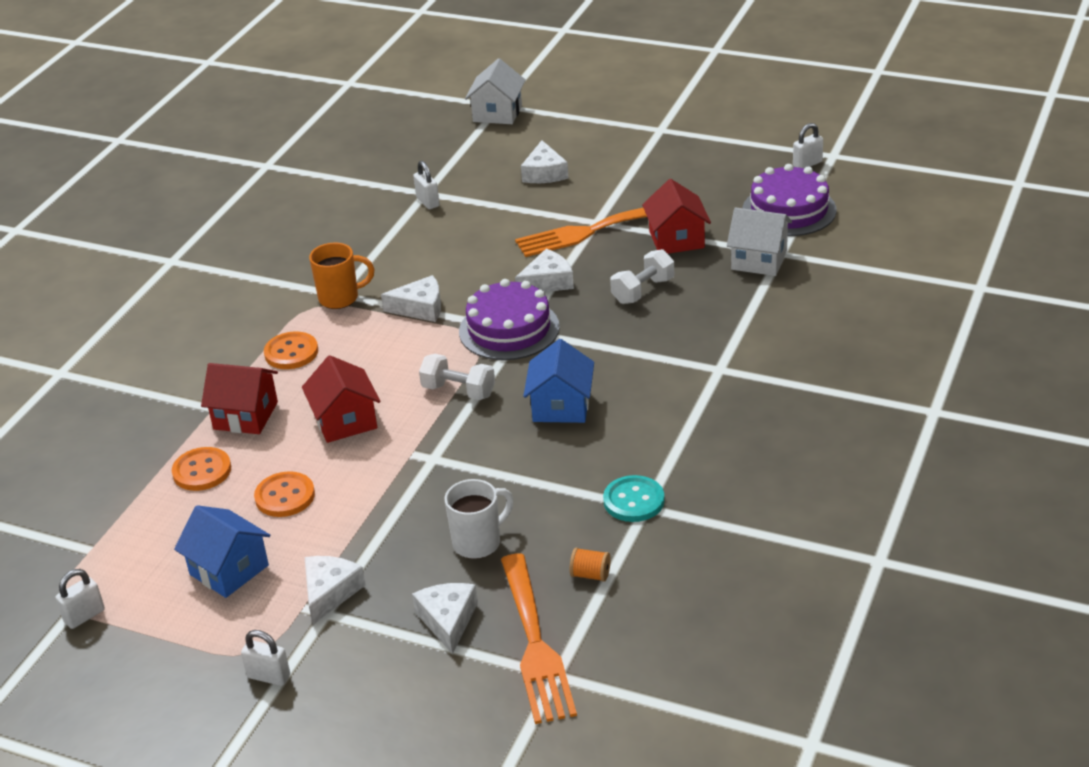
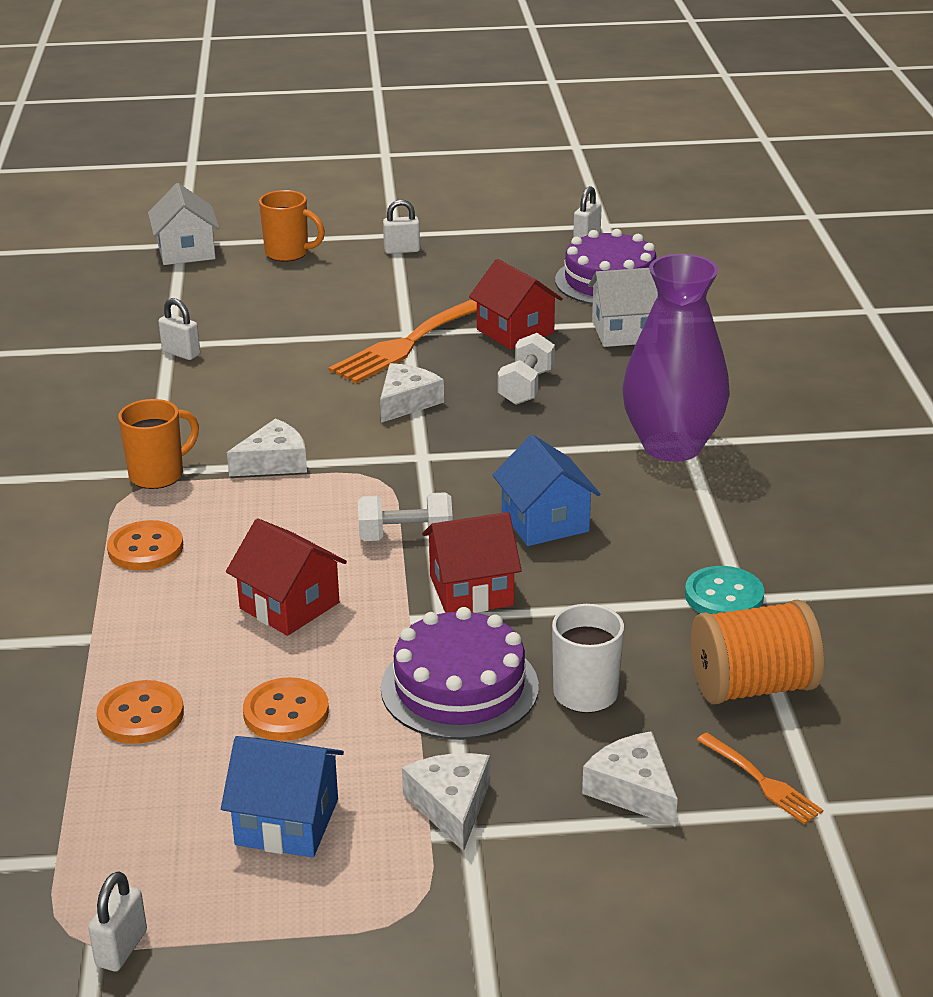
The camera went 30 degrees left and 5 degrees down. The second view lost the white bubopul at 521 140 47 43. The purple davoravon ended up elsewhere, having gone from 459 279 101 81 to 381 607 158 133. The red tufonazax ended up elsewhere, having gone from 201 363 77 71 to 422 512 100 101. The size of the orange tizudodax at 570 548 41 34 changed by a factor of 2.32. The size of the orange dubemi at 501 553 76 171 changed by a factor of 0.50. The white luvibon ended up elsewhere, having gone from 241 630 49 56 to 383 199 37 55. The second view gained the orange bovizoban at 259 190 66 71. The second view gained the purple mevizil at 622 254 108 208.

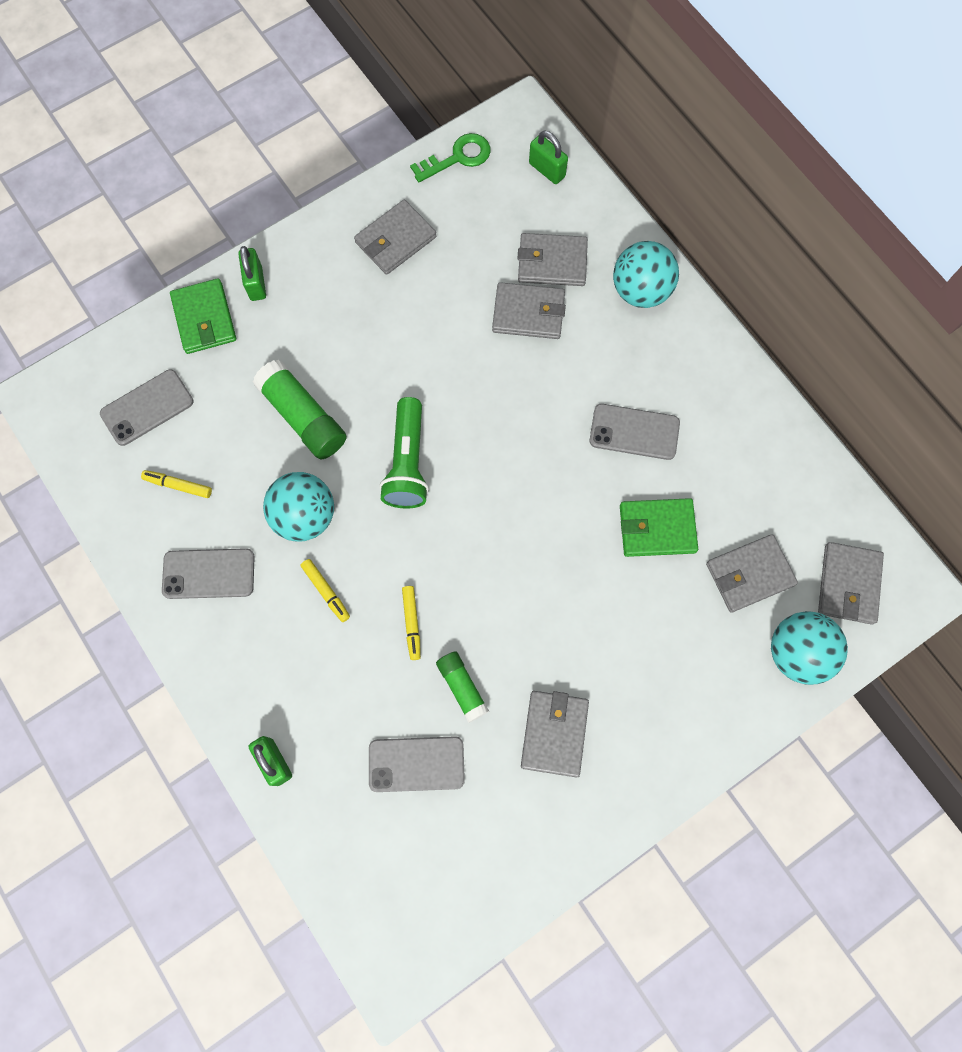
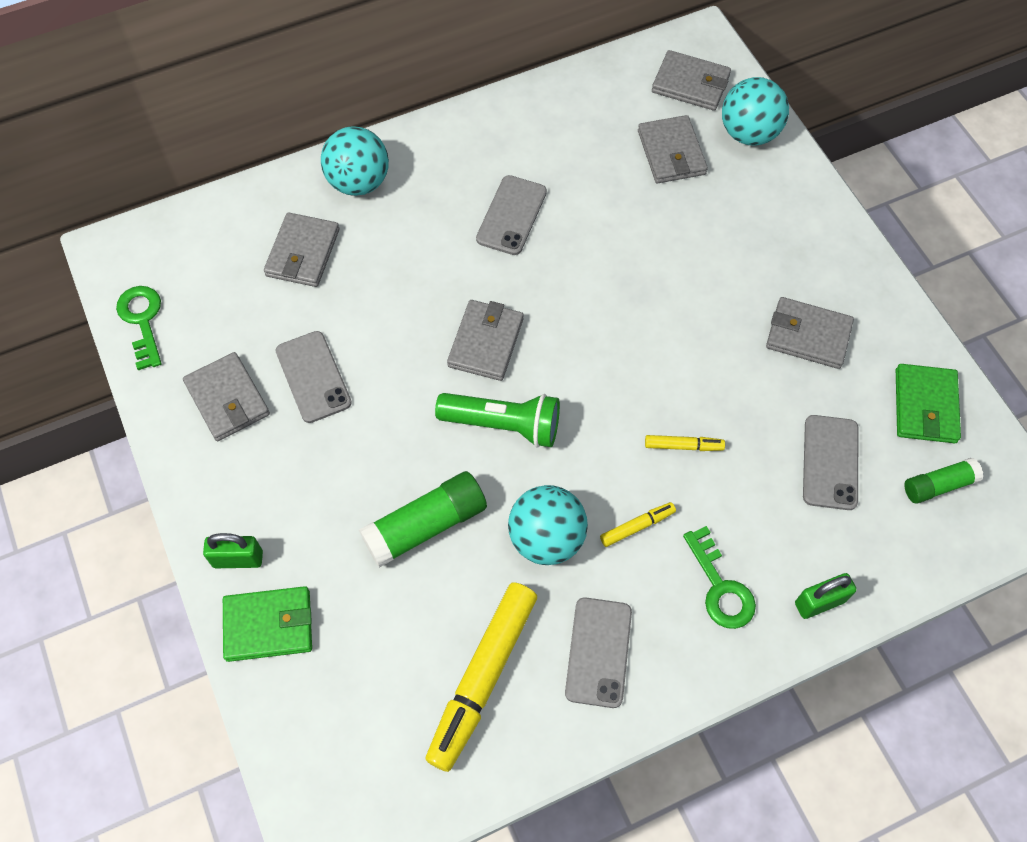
The camera went 80 degrees left and 10 degrees down. The second view lost the green luvibon at 529 131 39 53. The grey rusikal ended up elsewhere, having gone from 492 282 74 57 to 447 300 76 81. The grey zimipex ended up elsewhere, having gone from 100 370 94 76 to 276 331 76 92. The size of the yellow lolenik at 141 470 71 28 changed by a factor of 2.25. The green rusikal ended up elsewhere, having gone from 620 498 78 59 to 896 364 65 79. The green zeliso ended up elsewhere, having gone from 436 651 53 72 to 904 458 79 46. The second view gained the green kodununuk at 683 526 73 103.

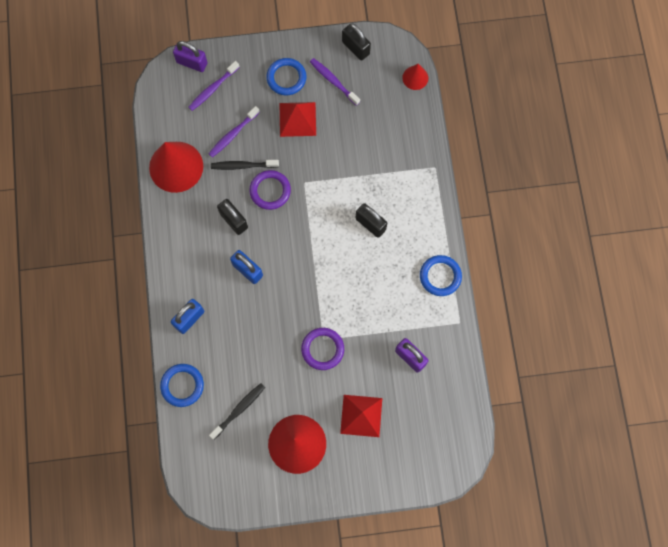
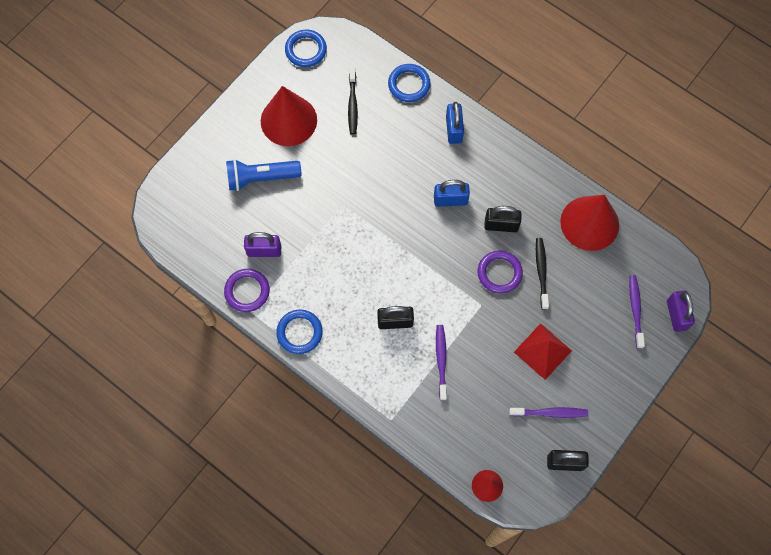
The camera went 135 degrees right and 5 degrees down. The purple luvibon at 173 41 35 31 ended up facing another way, 75 degrees counterclockwise from before. The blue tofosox ended up elsewhere, having gone from 266 58 41 37 to 285 29 42 38. The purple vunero ended up elsewhere, having gone from 208 106 52 51 to 436 325 11 76. The black vunero at 211 160 68 10 ended up facing another way, 45 degrees counterclockwise from before. The purple tofosox ended up elsewhere, having gone from 301 328 43 42 to 224 269 46 43. Where the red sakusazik stood at 340 395 42 42, the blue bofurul came to stand at 226 159 76 32.

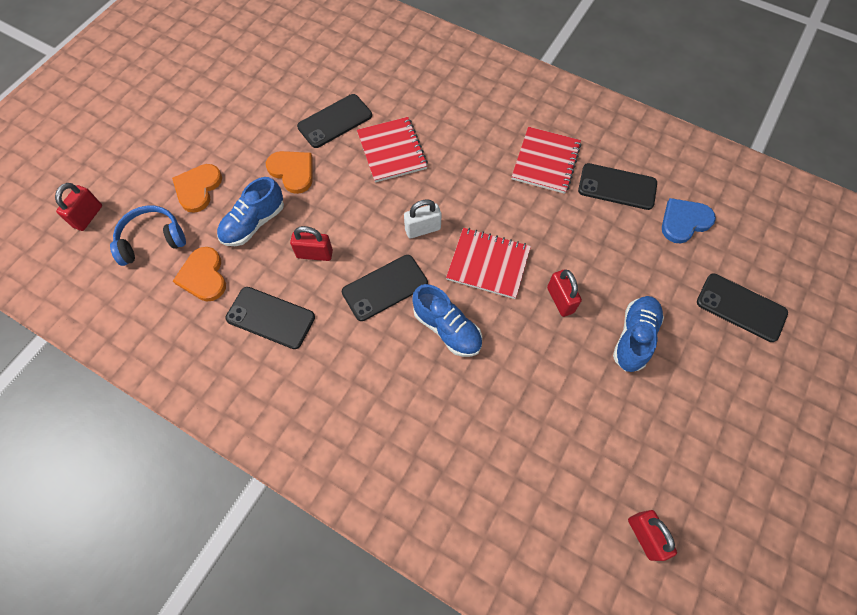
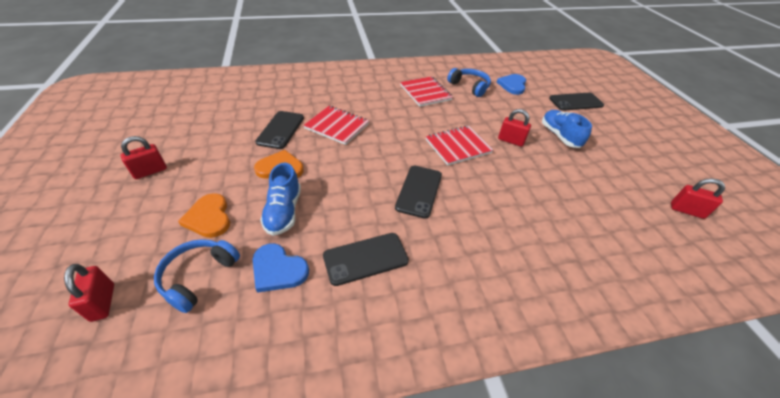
The camera went 45 degrees left and 20 degrees down. Where the black zimipex stood at 578 163 79 47, the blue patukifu came to stand at 447 68 44 29. The second view lost the white luvibon at 404 199 38 39. The red luvibon ended up elsewhere, having gone from 290 226 43 35 to 120 136 47 43. What was the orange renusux at 173 247 53 54 turned into the blue renusux at 253 243 56 50. The second view lost the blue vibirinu at 412 284 70 73.

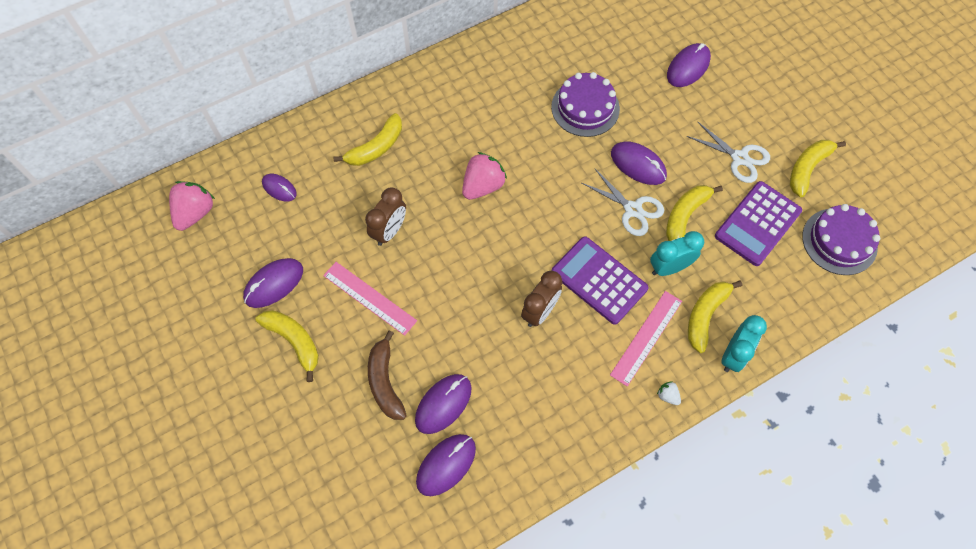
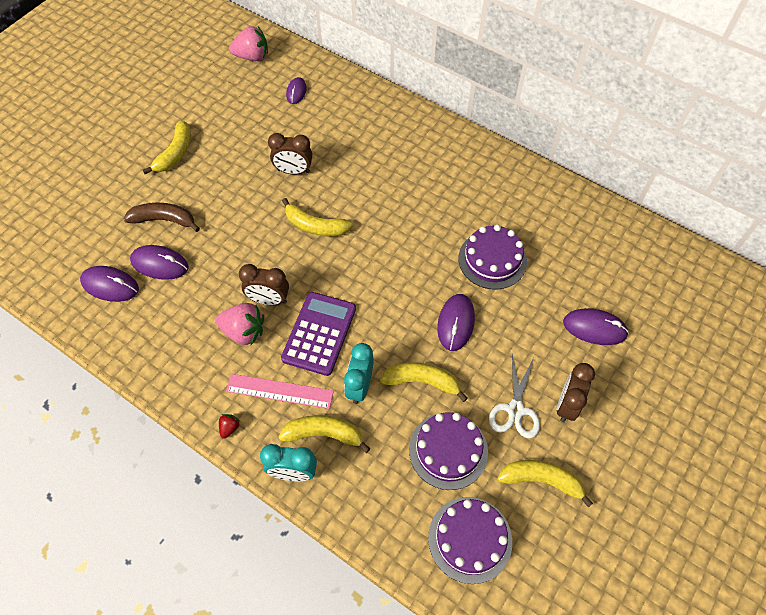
The camera went 65 degrees right and 5 degrees down. The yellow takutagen ended up elsewhere, having gone from 333 113 69 53 to 282 198 71 38. The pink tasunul ended up elsewhere, having gone from 462 152 45 48 to 216 303 48 42. The second view lost the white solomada at 582 169 82 67. Where the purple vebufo stood at 715 181 87 85, the purple davoravon came to stand at 409 412 79 78. The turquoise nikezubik at 650 231 54 45 ended up facing another way, 120 degrees counterclockwise from before. The second view lost the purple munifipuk at 243 258 60 50. The second view lost the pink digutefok at 323 262 94 74. The brown takutagen at 368 330 39 90 ended up facing another way, 45 degrees clockwise from before. What was the white tasunul at 657 381 24 24 turned into the red tasunul at 219 414 21 25. The second view gained the brown nikezubik at 557 363 38 59.

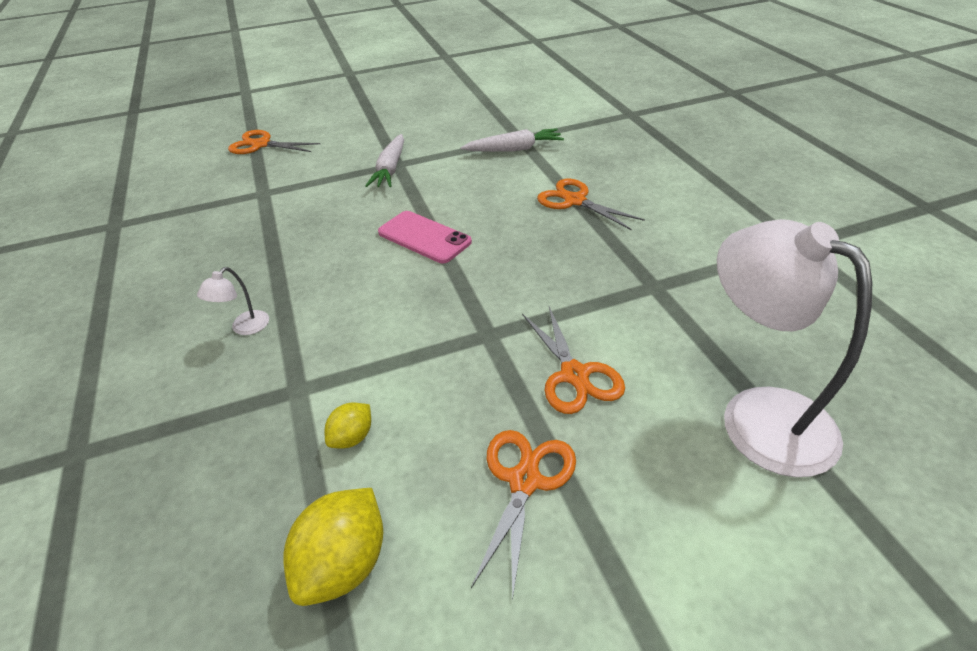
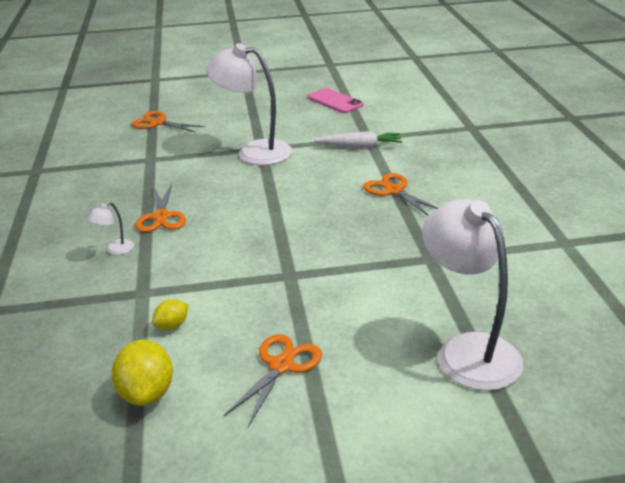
The camera went 10 degrees right and 10 degrees down. Where the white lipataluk stood at 365 134 39 53, the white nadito came to stand at 206 43 86 122. The pink zimipex ended up elsewhere, having gone from 378 211 94 52 to 307 88 57 25. The orange solomada ended up elsewhere, having gone from 522 306 103 108 to 135 184 51 49. The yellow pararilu at 283 488 100 118 ended up facing another way, 45 degrees counterclockwise from before.

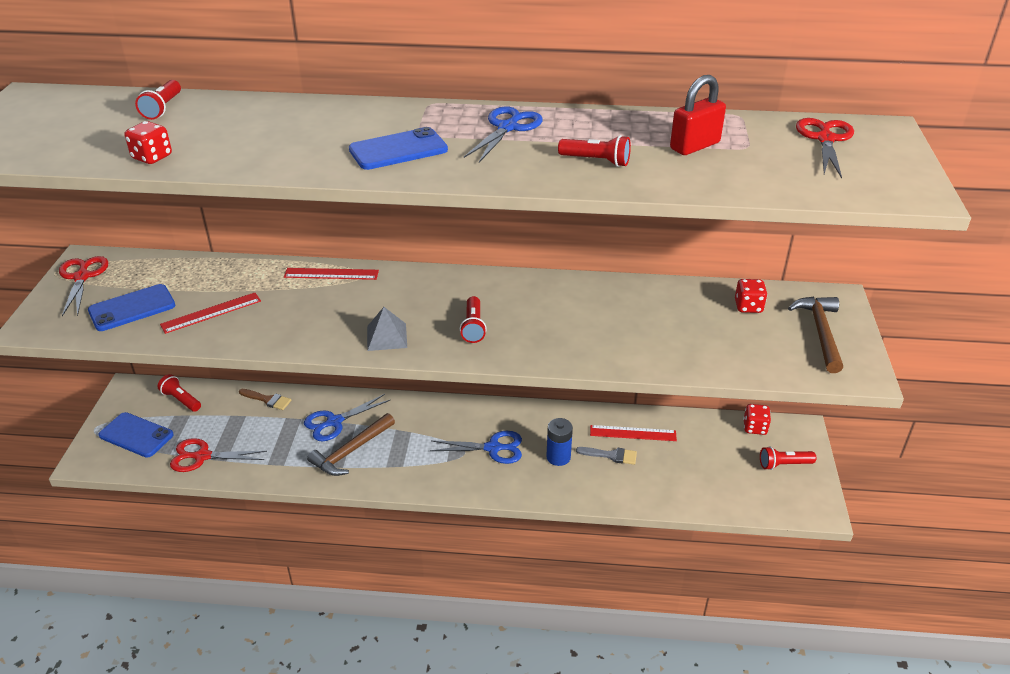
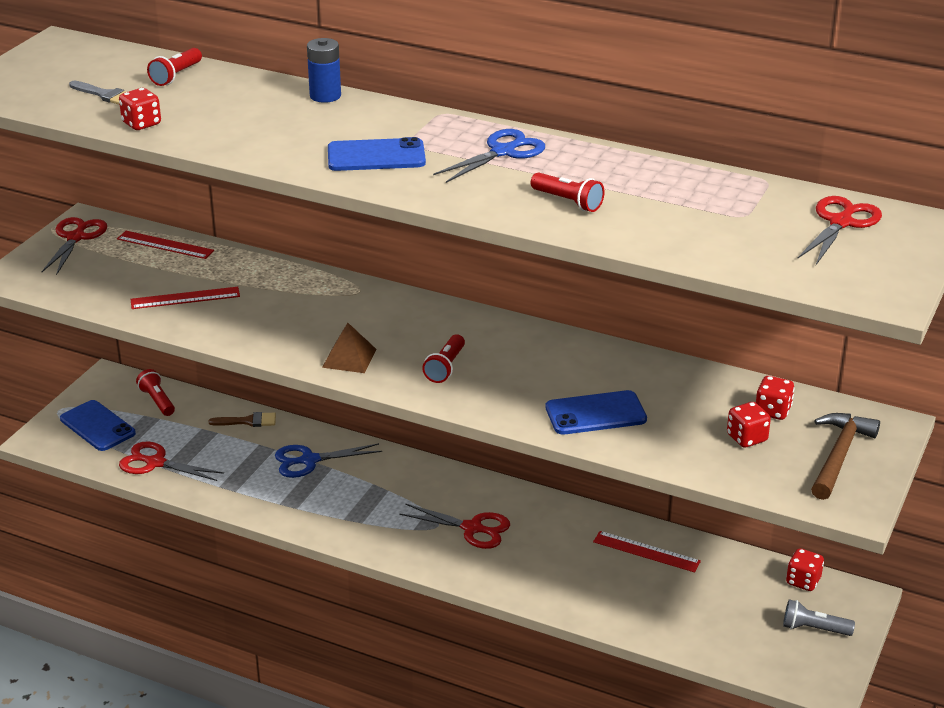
The camera went 20 degrees right and 5 degrees down. The second view lost the red luvibon at 670 75 56 80. The red digutefok ended up elsewhere, having gone from 284 268 95 12 to 117 231 97 28. The blue zimipex ended up elsewhere, having gone from 88 284 87 47 to 546 390 101 45. What was the grey sakusazik at 367 307 40 44 turned into the brown sakusazik at 322 323 54 50. The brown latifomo at 239 389 52 21 ended up facing another way, 45 degrees counterclockwise from before. The second view lost the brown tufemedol at 307 413 88 63. The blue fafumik ended up elsewhere, having gone from 546 418 27 48 to 307 38 34 65. What was the blue solomada at 430 431 92 33 turned into the red solomada at 399 503 111 46. What was the red bofurul at 760 446 56 24 turned into the grey bofurul at 783 599 72 37. The grey latifomo ended up elsewhere, having gone from 576 447 61 18 to 69 80 56 25. The second view gained the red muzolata at 727 402 44 46.

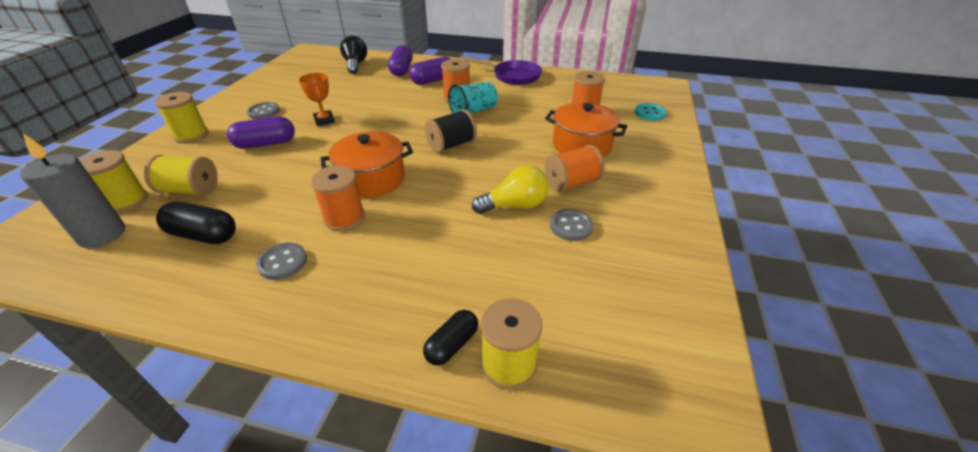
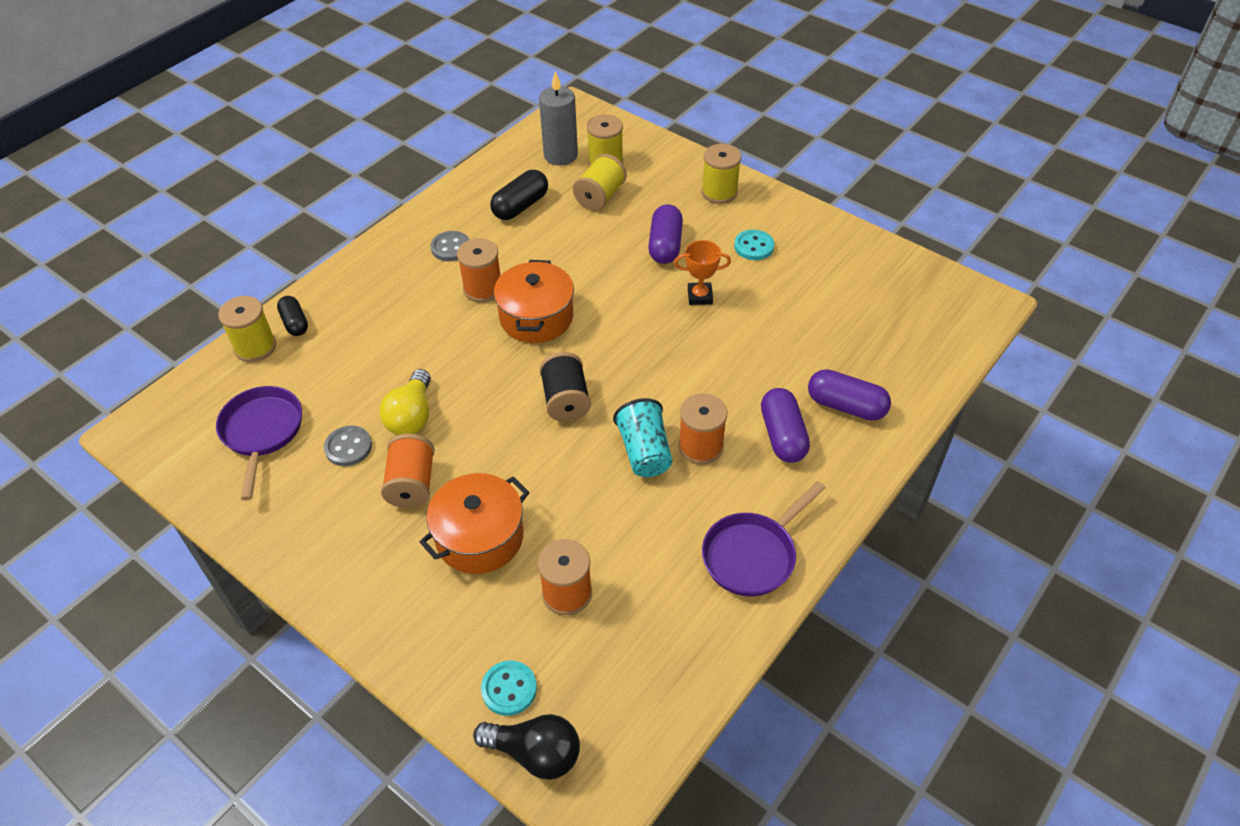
The camera went 115 degrees right and 10 degrees up. The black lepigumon ended up elsewhere, having gone from 340 36 27 38 to 473 714 107 66. What was the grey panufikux at 247 102 33 17 turned into the turquoise panufikux at 734 230 40 30. The second view gained the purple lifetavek at 216 386 86 115.

